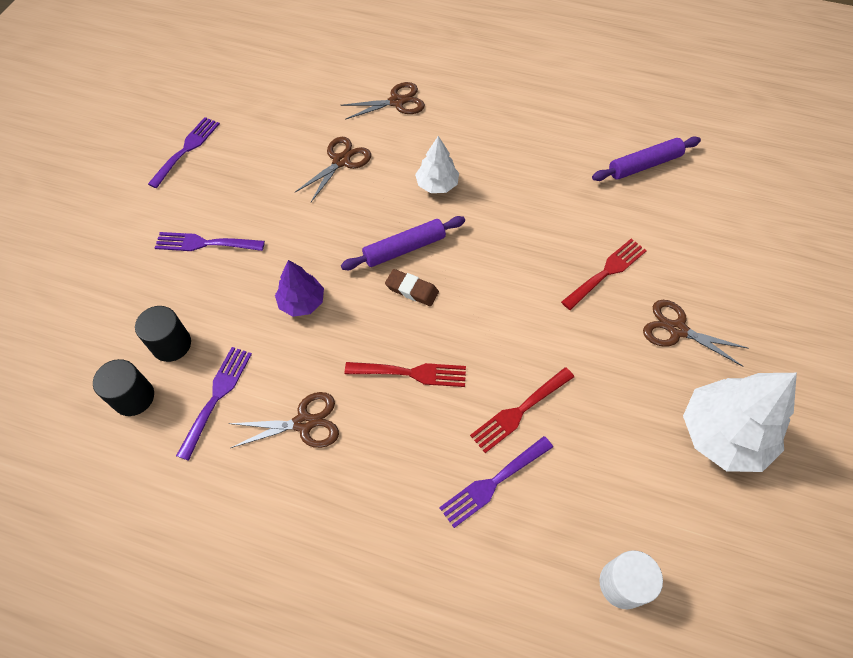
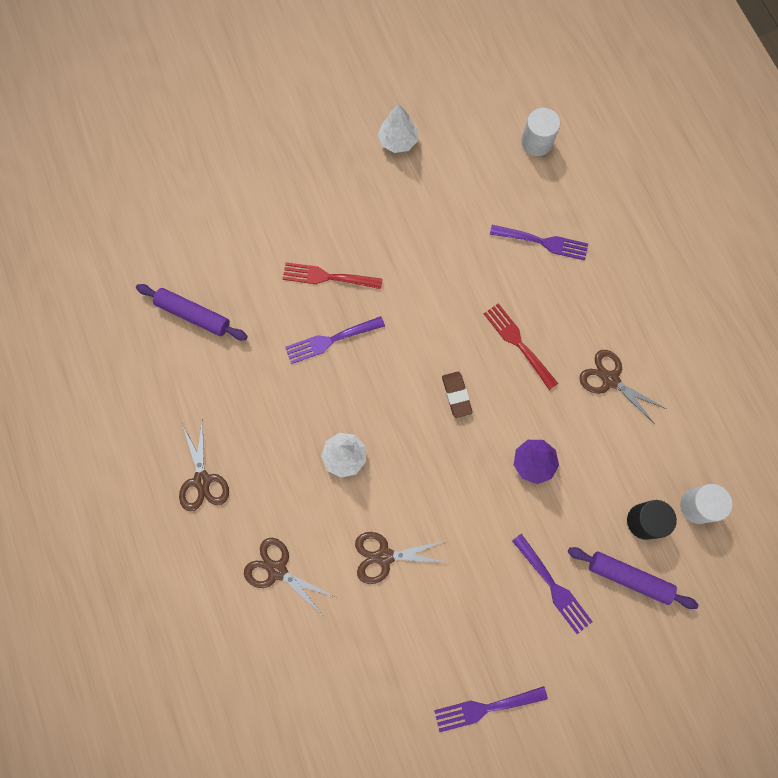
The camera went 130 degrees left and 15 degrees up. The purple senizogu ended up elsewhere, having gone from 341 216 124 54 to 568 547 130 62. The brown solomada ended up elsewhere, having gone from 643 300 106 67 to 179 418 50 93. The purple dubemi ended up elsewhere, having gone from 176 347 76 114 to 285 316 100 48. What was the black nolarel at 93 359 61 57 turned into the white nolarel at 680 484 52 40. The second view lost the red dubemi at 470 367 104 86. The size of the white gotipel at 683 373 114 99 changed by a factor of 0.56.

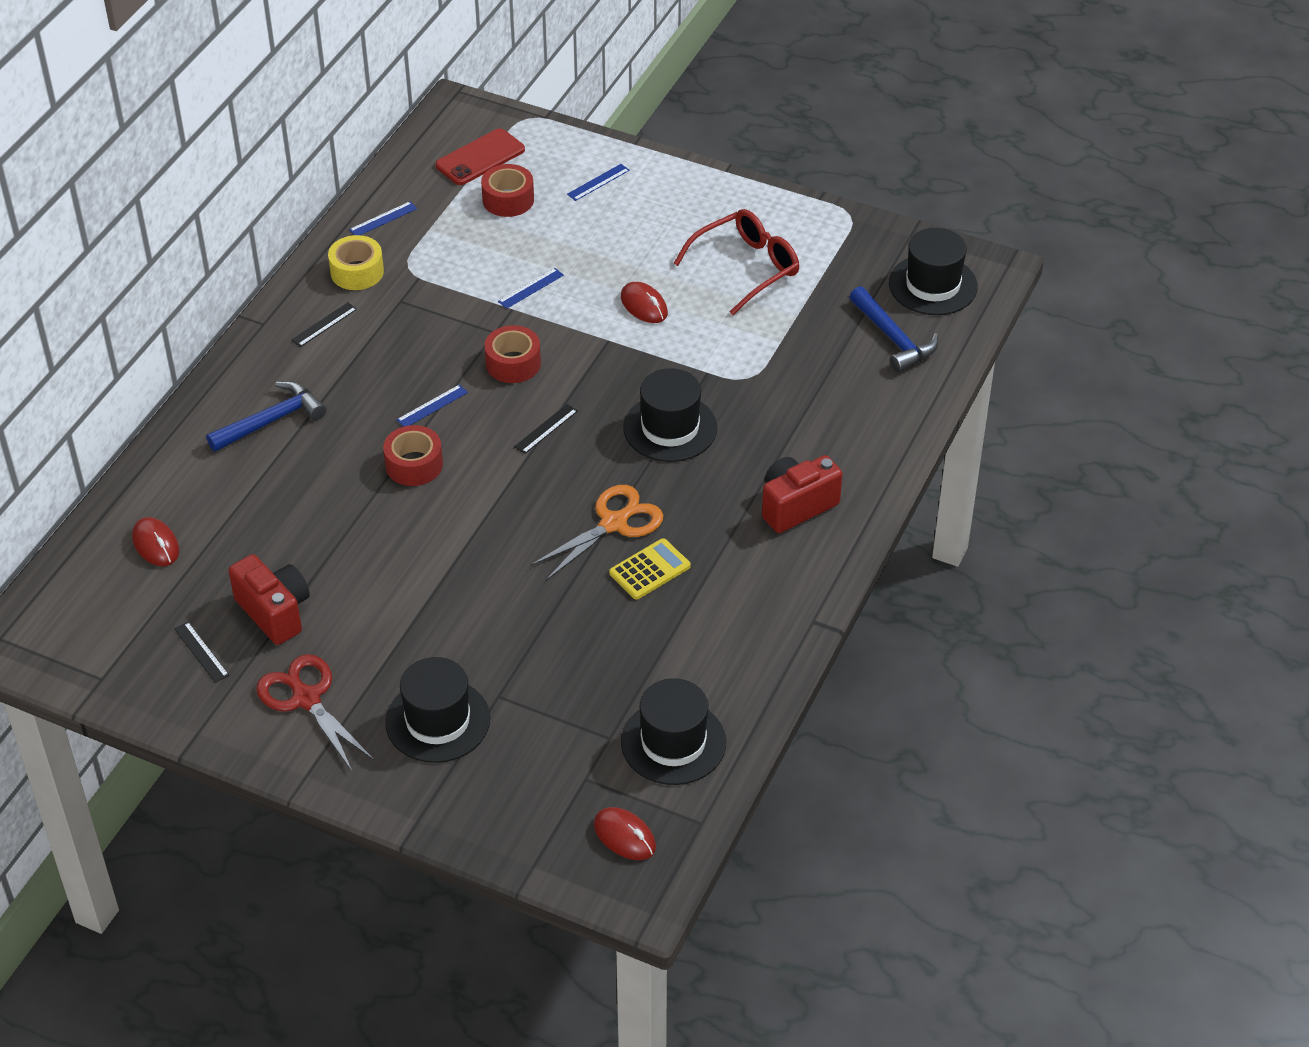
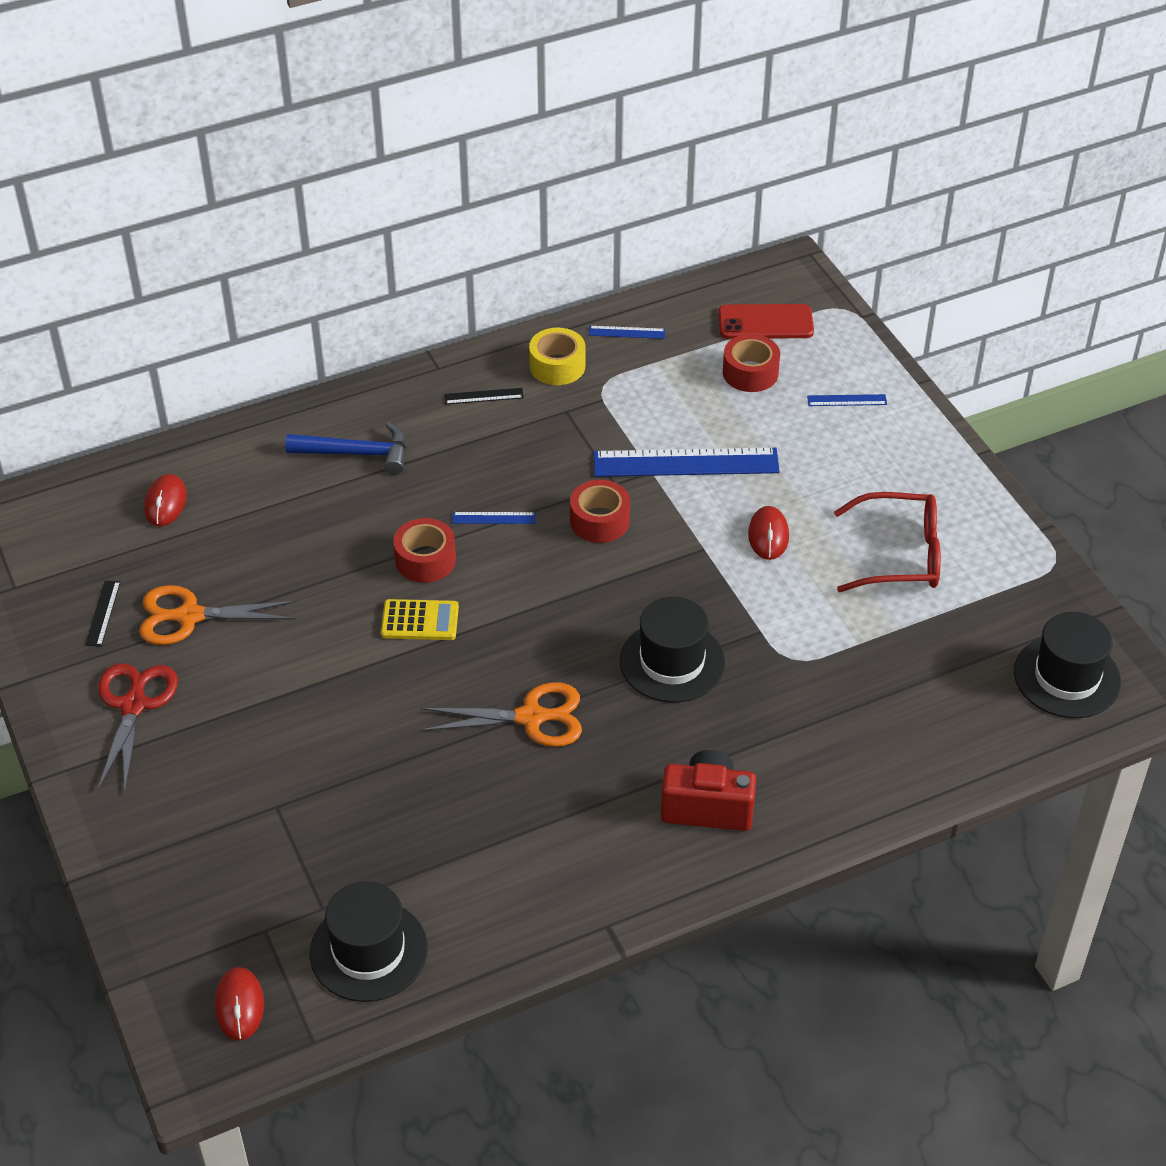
The camera went 40 degrees right and 0 degrees up. The size of the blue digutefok at 498 268 66 41 changed by a factor of 2.28. The second view lost the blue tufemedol at 849 286 89 87. The second view lost the black digutefok at 514 404 64 50. The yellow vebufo ended up elsewhere, having gone from 609 538 82 61 to 381 599 78 41. Where the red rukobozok stood at 229 554 81 91, the orange solomada came to stand at 139 585 157 60. The second view lost the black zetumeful at 385 657 105 106.

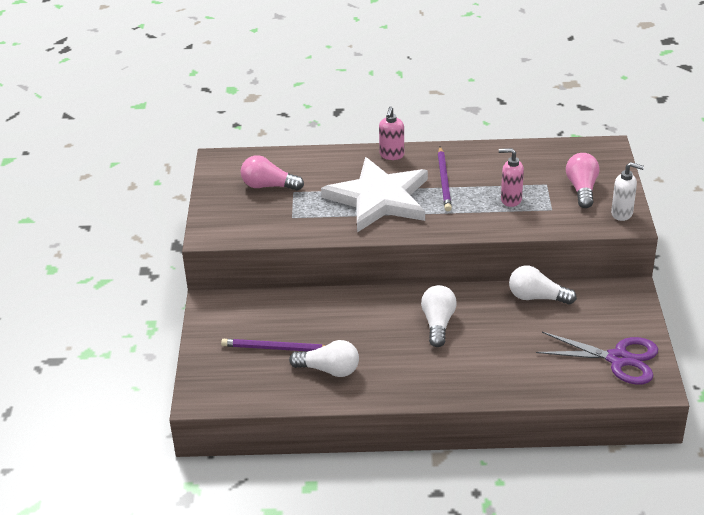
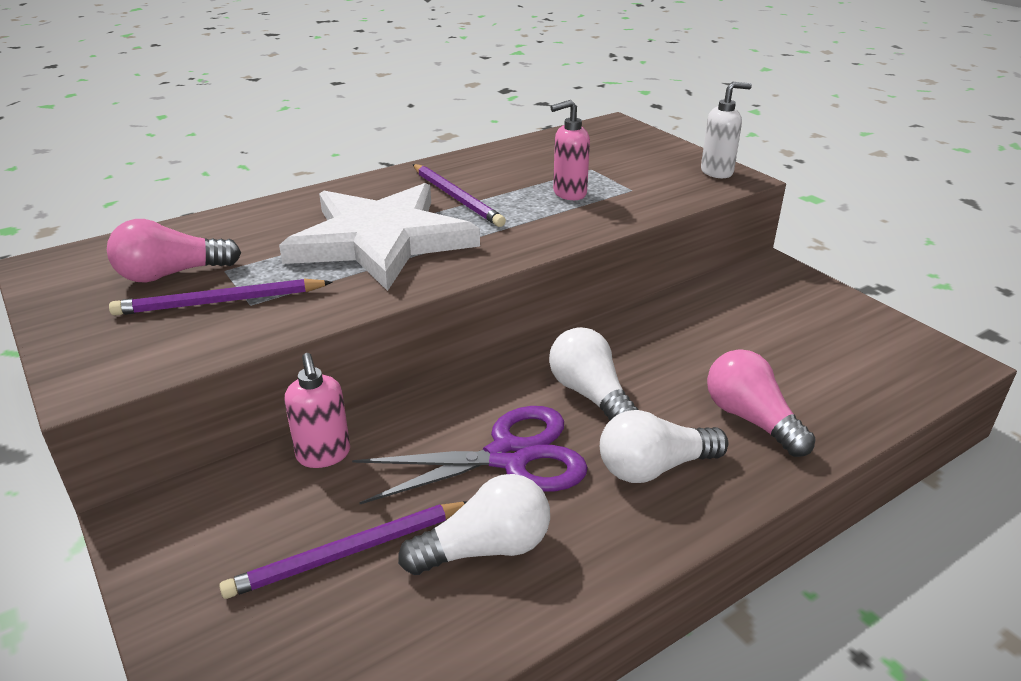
The camera went 35 degrees left and 5 degrees down. The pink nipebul ended up elsewhere, having gone from 379 106 25 54 to 285 353 65 115. The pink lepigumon ended up elsewhere, having gone from 566 153 34 55 to 707 349 108 108. The white lepigumon ended up elsewhere, having gone from 509 265 68 40 to 600 410 128 73. The purple solomada ended up elsewhere, having gone from 536 332 122 53 to 352 406 236 98. The second view gained the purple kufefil at 109 279 224 37.

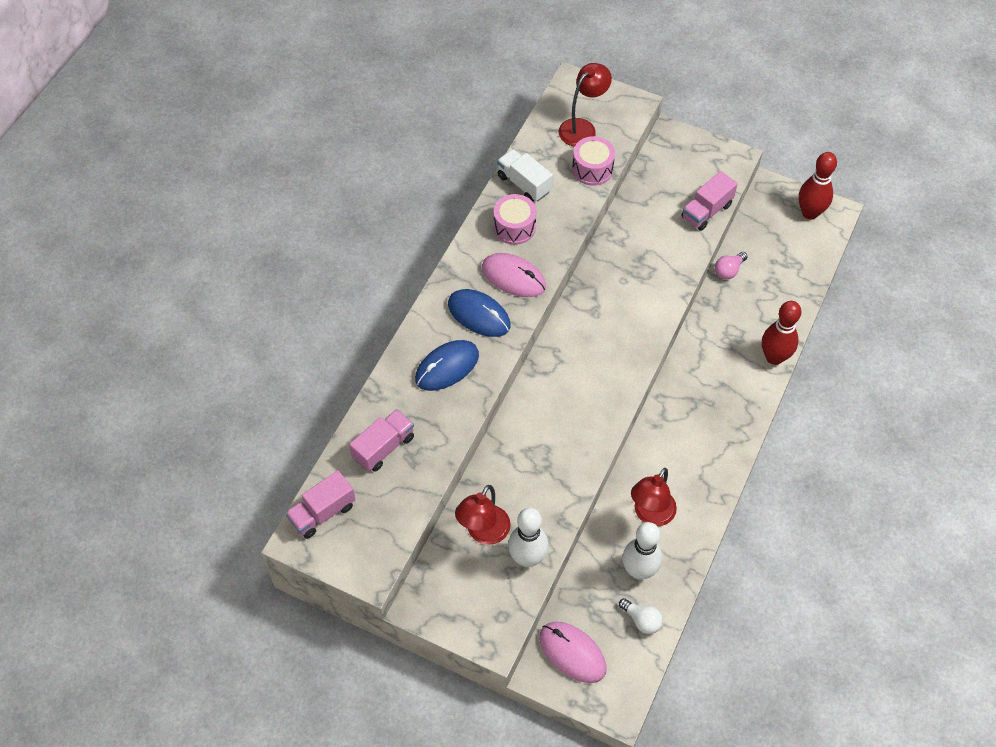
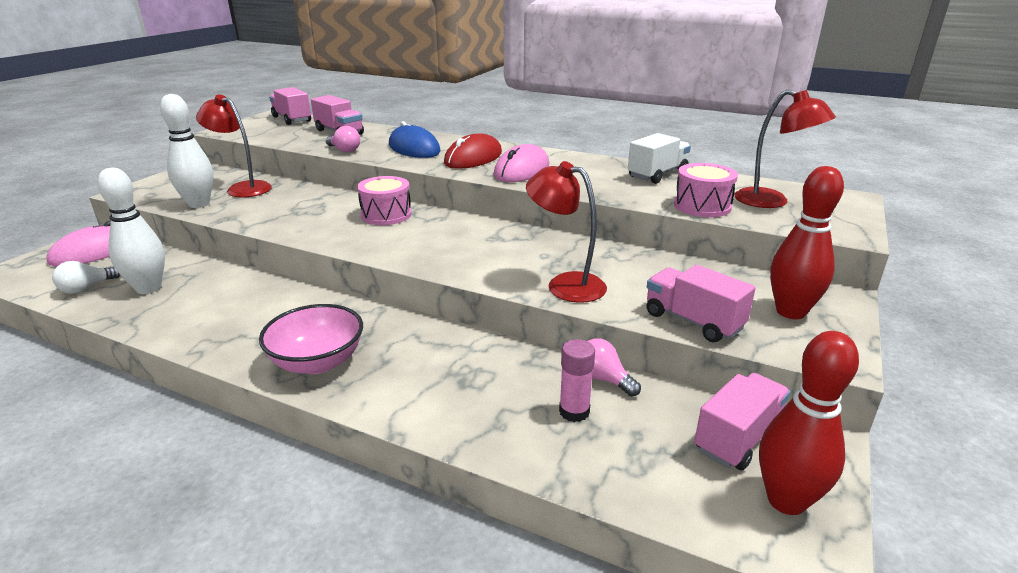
The camera went 90 degrees right and 30 degrees down. The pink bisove ended up elsewhere, having gone from 494 194 42 51 to 357 176 55 49. What was the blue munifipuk at 448 289 63 48 turned into the red munifipuk at 444 134 58 35. The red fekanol ended up elsewhere, having gone from 762 301 39 64 to 770 166 74 153. The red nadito ended up elsewhere, having gone from 631 468 46 58 to 526 161 81 142. The second view gained the pink lepigumon at 326 126 34 27. The second view gained the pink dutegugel at 259 304 104 70. The second view gained the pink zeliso at 559 339 36 83. The second view gained the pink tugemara at 694 373 96 97.

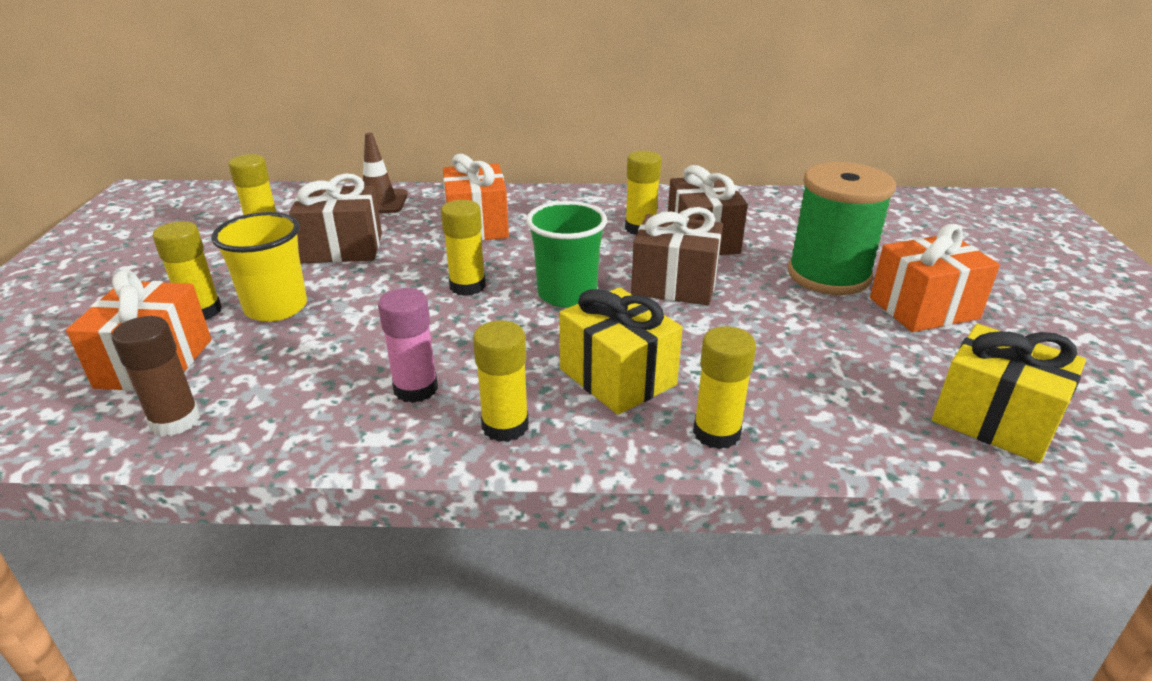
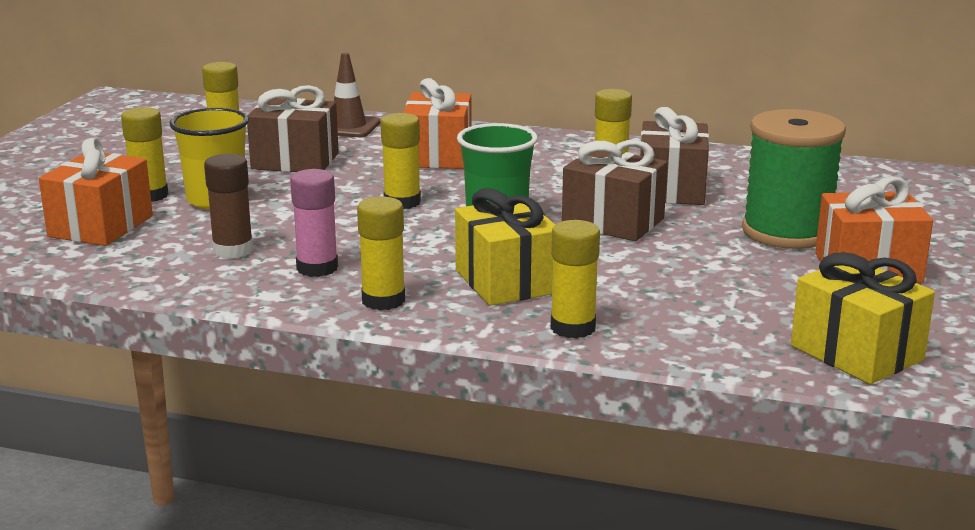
The camera went 15 degrees right and 10 degrees down. The brown zeliso ended up elsewhere, having gone from 112 316 88 120 to 204 154 49 105.

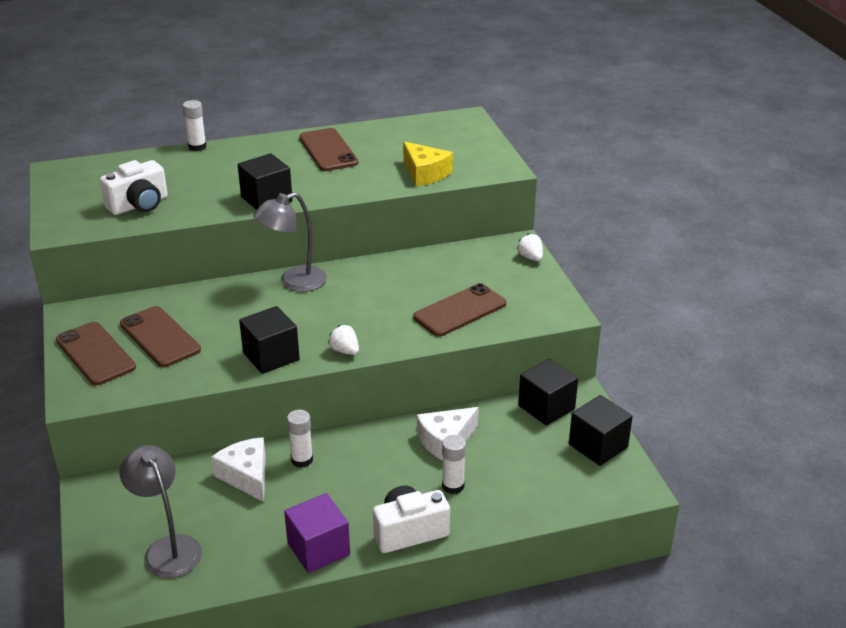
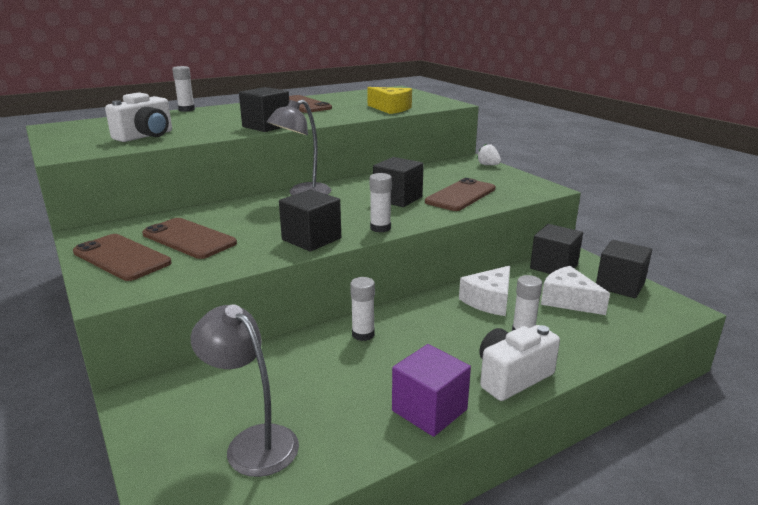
The camera went 15 degrees left and 10 degrees down. Where the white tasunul stood at 328 325 31 30, the white zeliso came to stand at 370 173 22 59. The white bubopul ended up elsewhere, having gone from 211 437 55 65 to 541 266 69 49. The second view gained the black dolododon at 373 157 51 50.

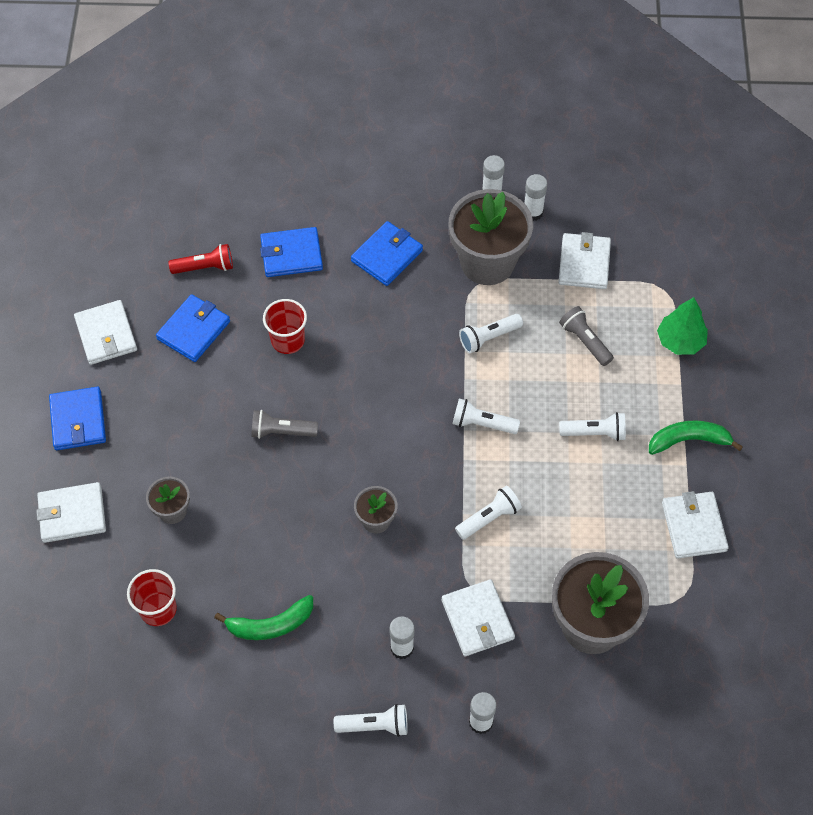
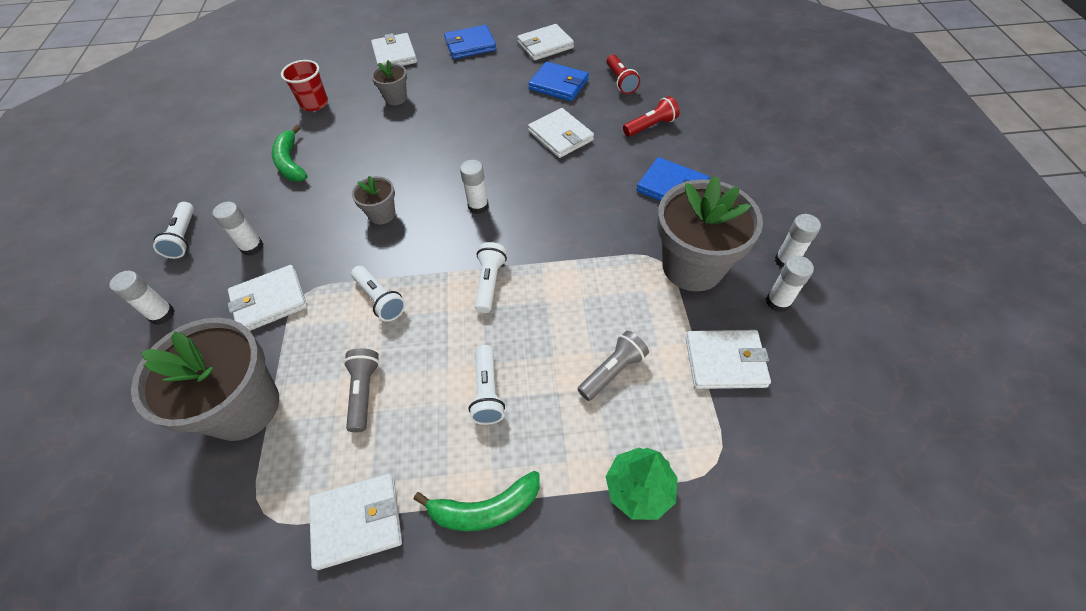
The camera went 85 degrees right and 5 degrees down. Where the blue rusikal stood at 260 227 63 50, the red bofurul came to stand at 623 96 57 41. Where the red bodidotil stood at 263 299 44 55, the white rusikal came to stand at 528 108 66 50. The second view lost the white bofurul at 459 314 64 39. The grey bofurul ended up elsewhere, having gone from 251 410 67 29 to 343 348 37 84. The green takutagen at 649 420 94 35 ended up facing another way, 90 degrees clockwise from before. The second view gained the white zeliso at 460 160 29 54.

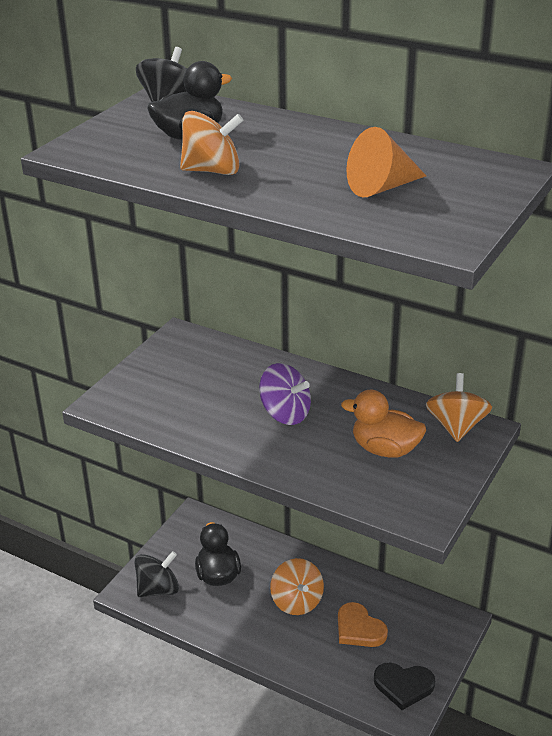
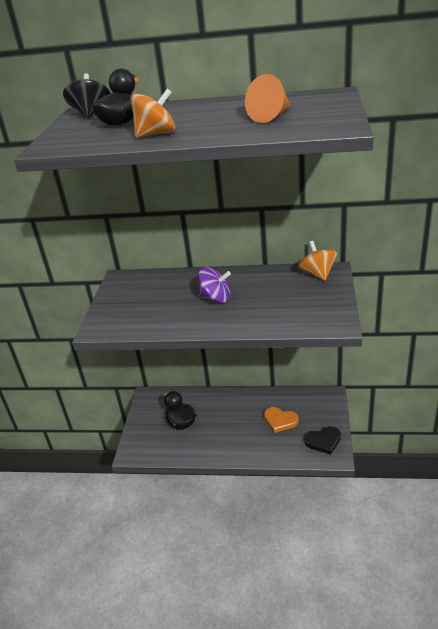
The camera went 20 degrees left and 0 degrees up. The second view lost the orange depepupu at 341 390 85 68. The second view lost the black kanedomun at 134 551 45 46. The second view lost the orange kanedomun at 270 558 54 57.

